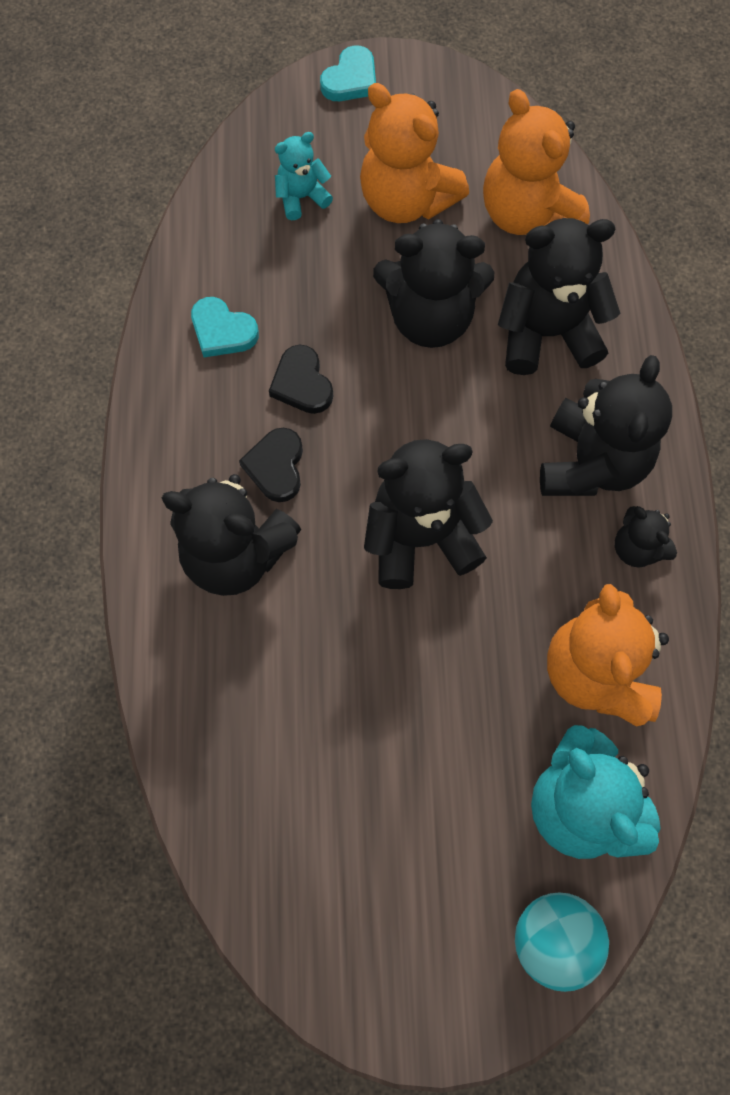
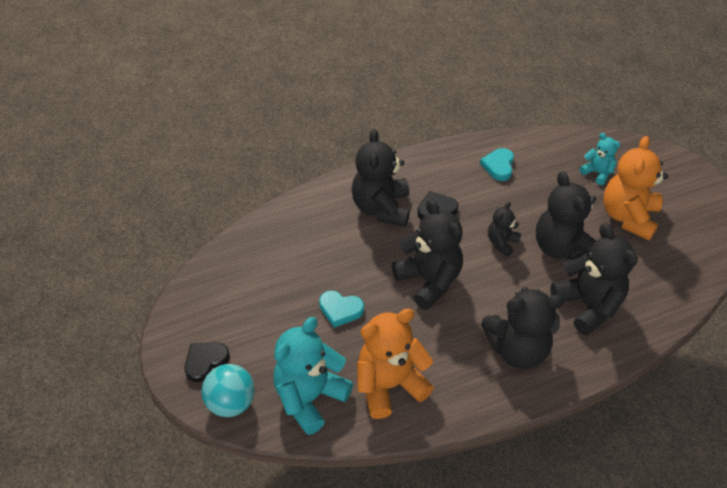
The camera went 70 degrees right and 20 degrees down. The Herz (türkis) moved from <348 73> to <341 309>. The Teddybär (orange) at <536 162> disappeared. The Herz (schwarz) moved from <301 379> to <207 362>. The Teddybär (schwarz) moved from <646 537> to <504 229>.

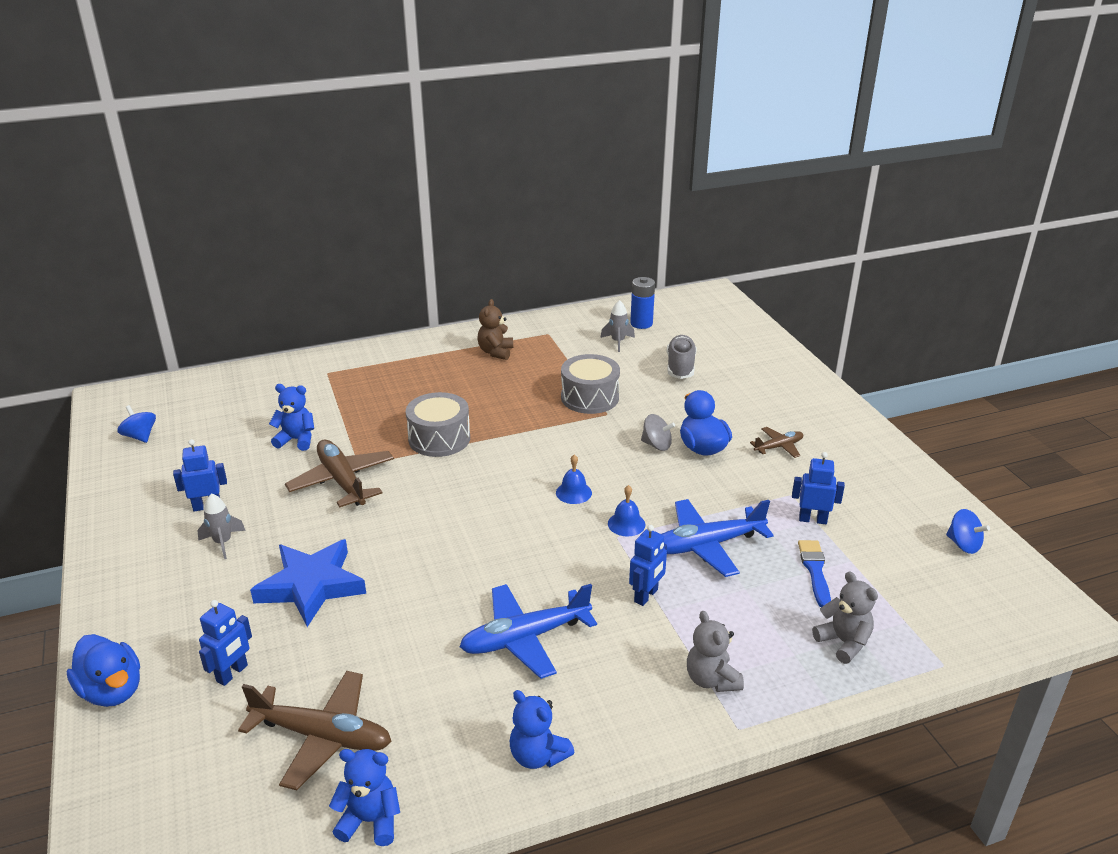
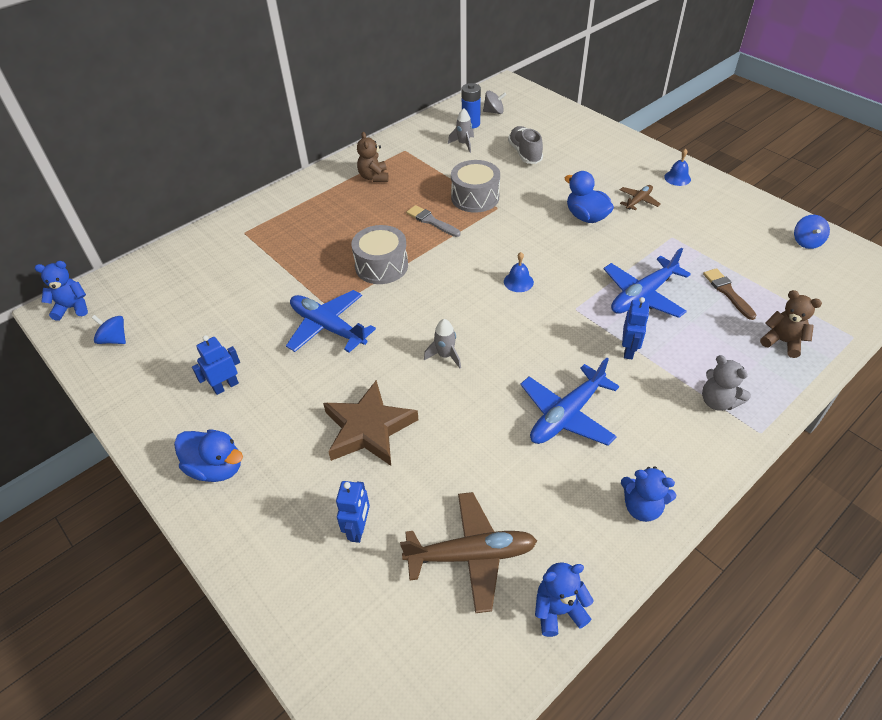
The camera went 20 degrees left and 15 degrees up. The Teddybär (blau) moved from <291 417> to <61 291>. The Kreisel (grau) moved from <658 432> to <494 102>. The Flugzeug (braun) at <339 474> became the Flugzeug (blau) at <331 321>. The Roboter (blau) at <818 488> disappeared. The Glocke (blau) moved from <626 511> to <677 167>. The Rakete (grau) moved from <221 526> to <442 343>. The Kreisel (blau) at <968 531> turned 75 degrees clockwise. The Stern (blau) at <308 583> became the Stern (braun) at <370 423>. The Pinsel (blau) at <814 573> became the Pinsel (braun) at <730 294>. The Teddybär (grau) at <845 617> became the Teddybär (braun) at <791 324>. The Ente (blau) moved from <103 670> to <208 455>. The Pinsel (grau) at <433 221> appeared.

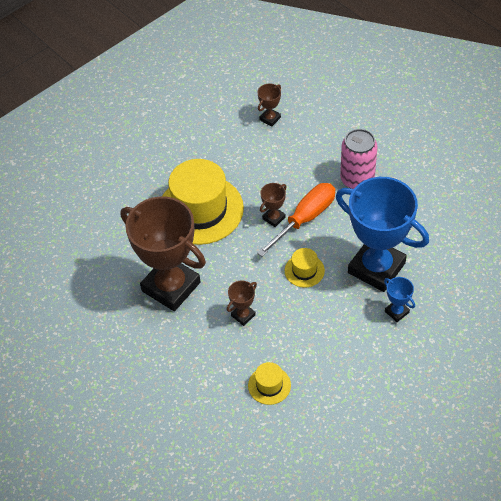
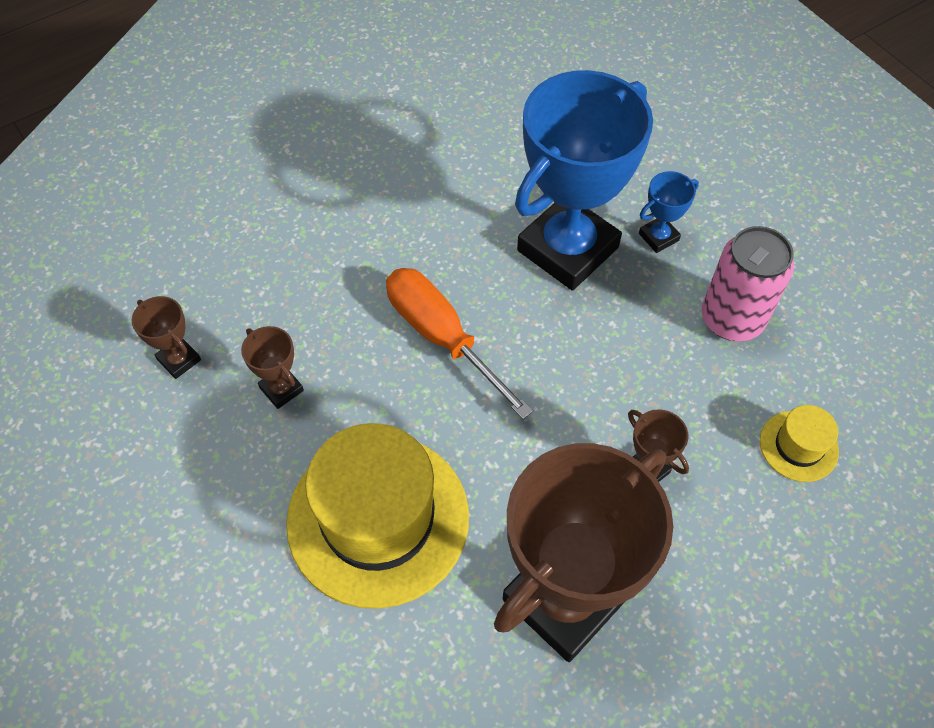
The camera went 85 degrees left and 5 degrees up. The Dose (rosa) moved from <358 159> to <748 283>. The Pokal (braun) moved from <273 205> to <272 367>. The Hut (gelb) at <305 268> disappeared.

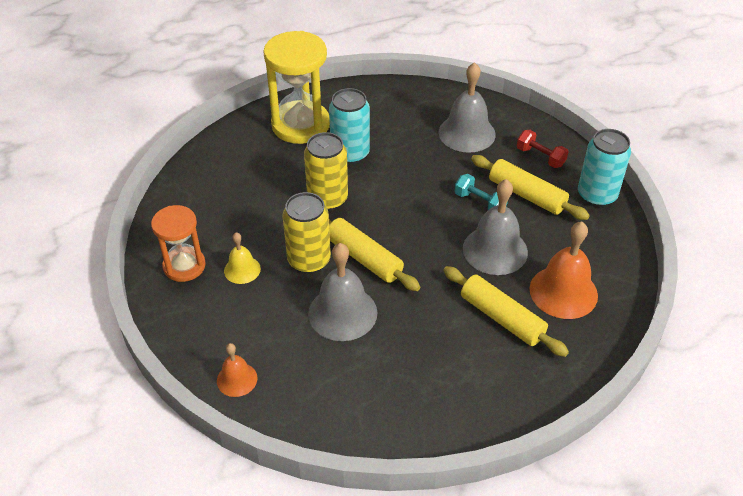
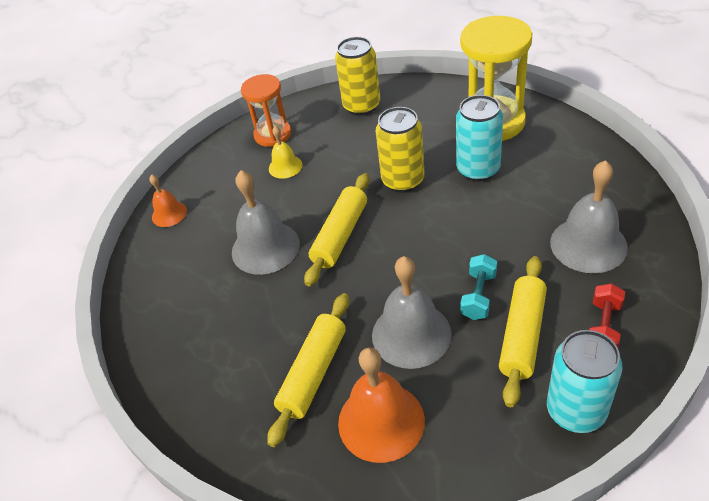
The camera went 75 degrees right and 0 degrees up. The Dose (gelb) moved from <307 233> to <357 76>.

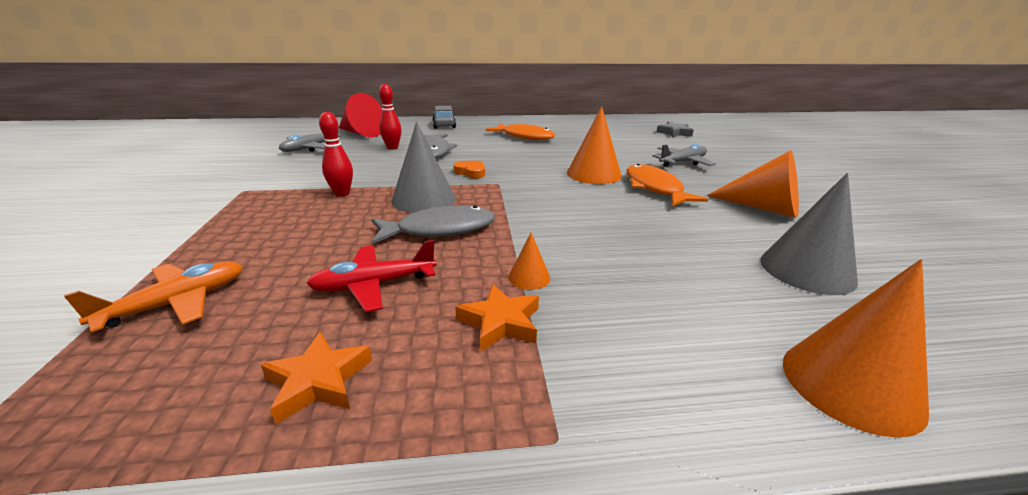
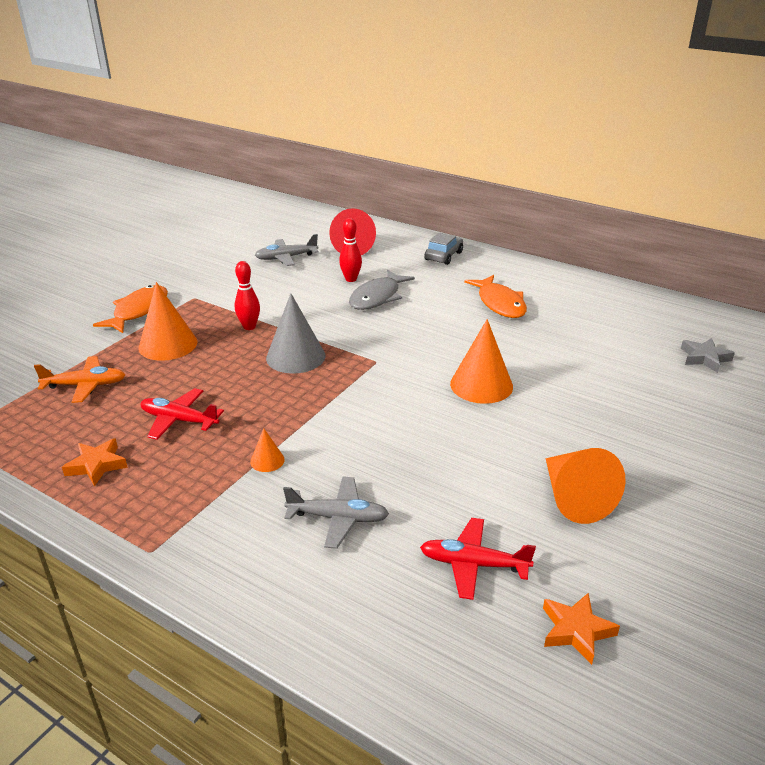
The camera went 40 degrees right and 5 degrees up. The Flugzeug (grau) moved from <684 155> to <336 512>. The Herz (orange) at <469 170> disappeared. The Fisch (orange) moved from <667 185> to <130 309>. The Kegel (grau) at <809 234> was replaced by the Flugzeug (rot) at <478 559>. The Fisch (grau) at <433 224> disappeared. The Kegel (orange) moved from <856 348> to <168 321>. The Stern (orange) moved from <497 317> to <581 629>.

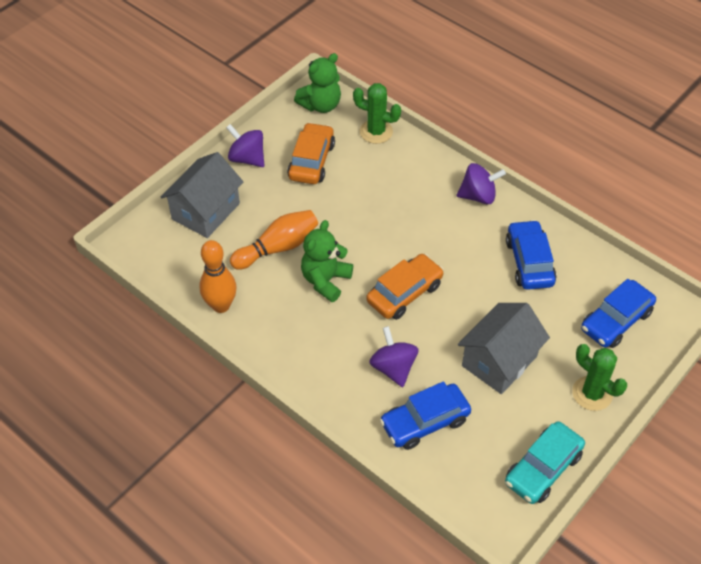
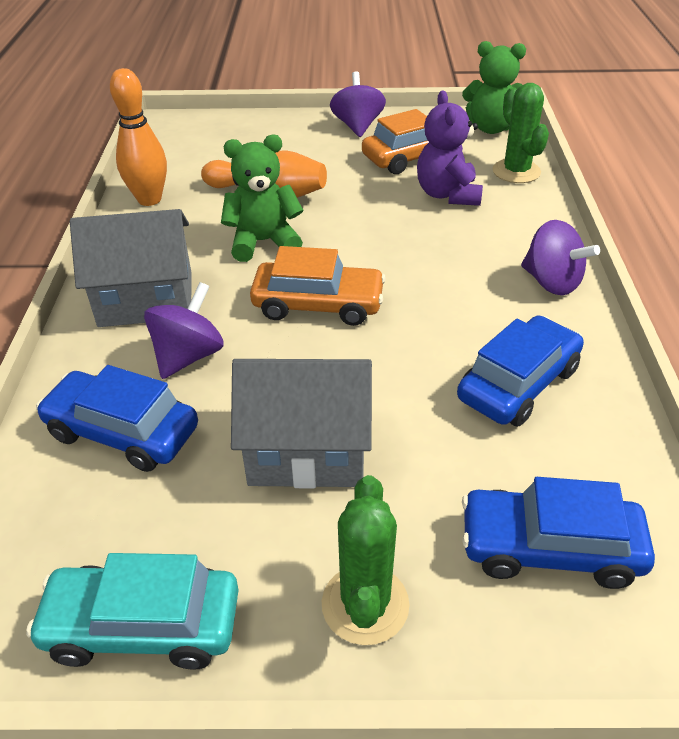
The camera went 50 degrees right and 10 degrees down. The Haus (grau) moved from <202 195> to <131 268>. The Teddybär (lila) at <450 148> appeared.

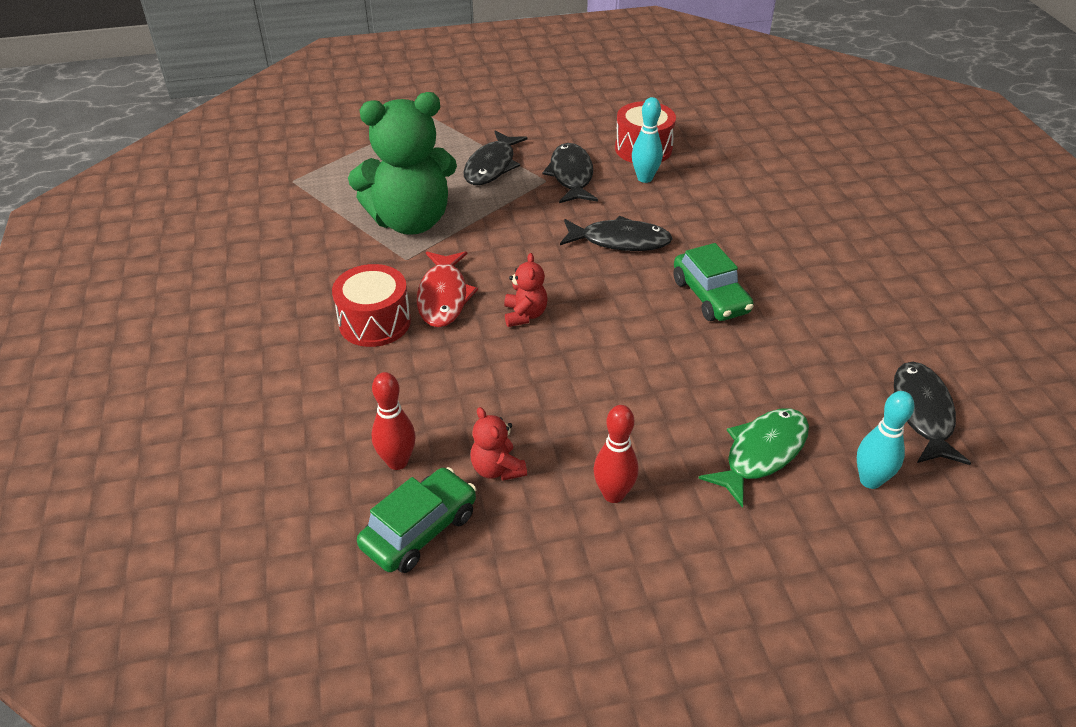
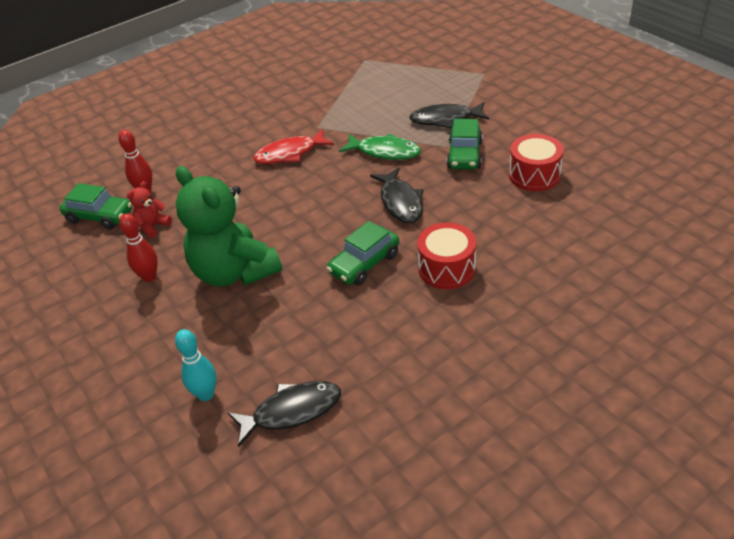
The camera went 70 degrees right and 0 degrees up. The Teddybär (grün) moved from <402 163> to <229 226>. The Bowlingkegel (türkis) at <647 140> disappeared. The Fisch (schwarz) at <570 173> was replaced by the Auto (grün) at <465 144>. The Teddybär (rot) at <526 290> disappeared. The Trommel (rot) moved from <371 305> to <446 256>. The Fisch (grün) moved from <753 458> to <380 147>.

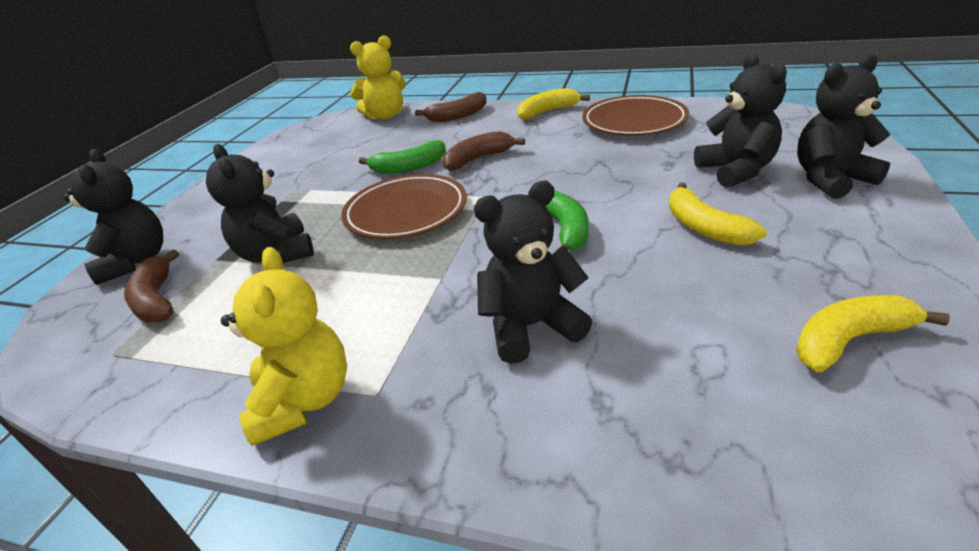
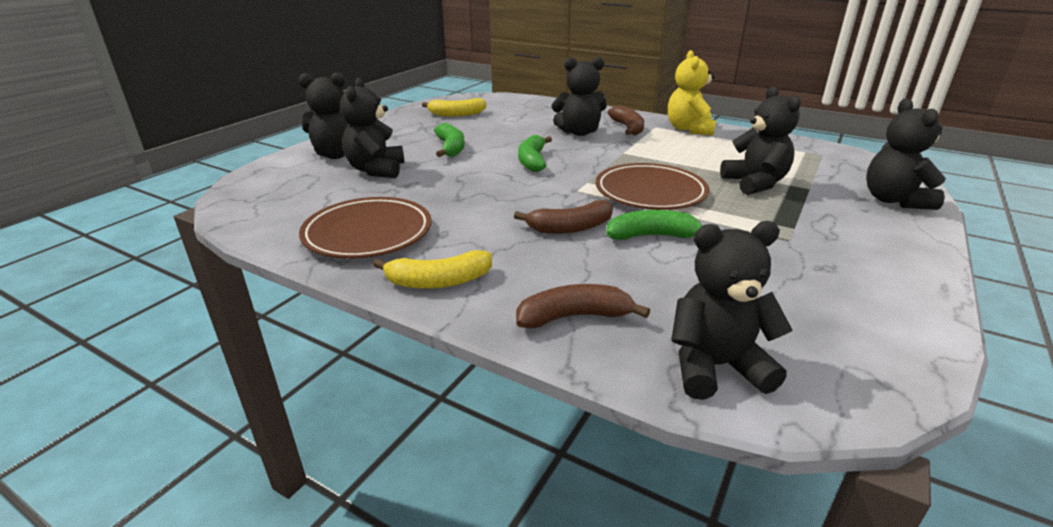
The camera went 170 degrees left and 5 degrees down. The Teddybär (gelb) at <378 77> became the Teddybär (schwarz) at <732 310>. The Banane (gelb) at <718 214> became the Banane (grün) at <449 140>. The Banane (braun) moved from <151 286> to <626 120>.

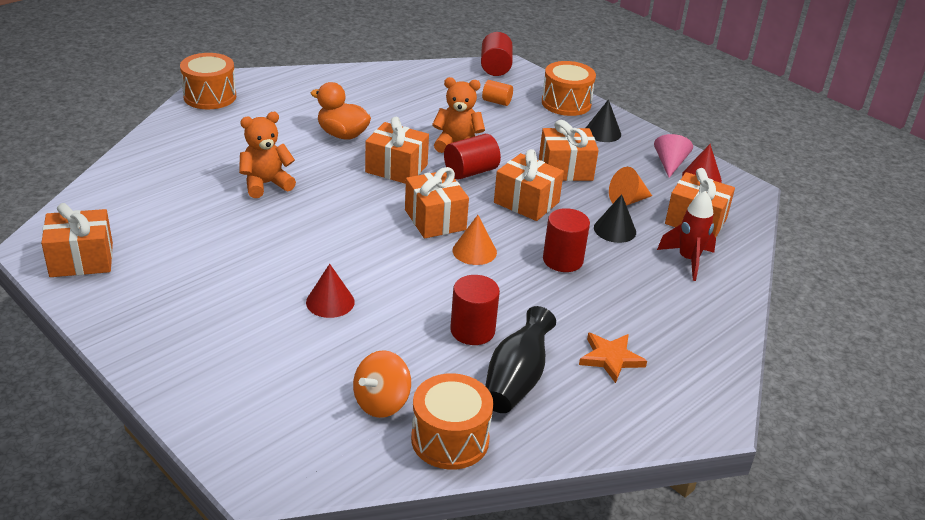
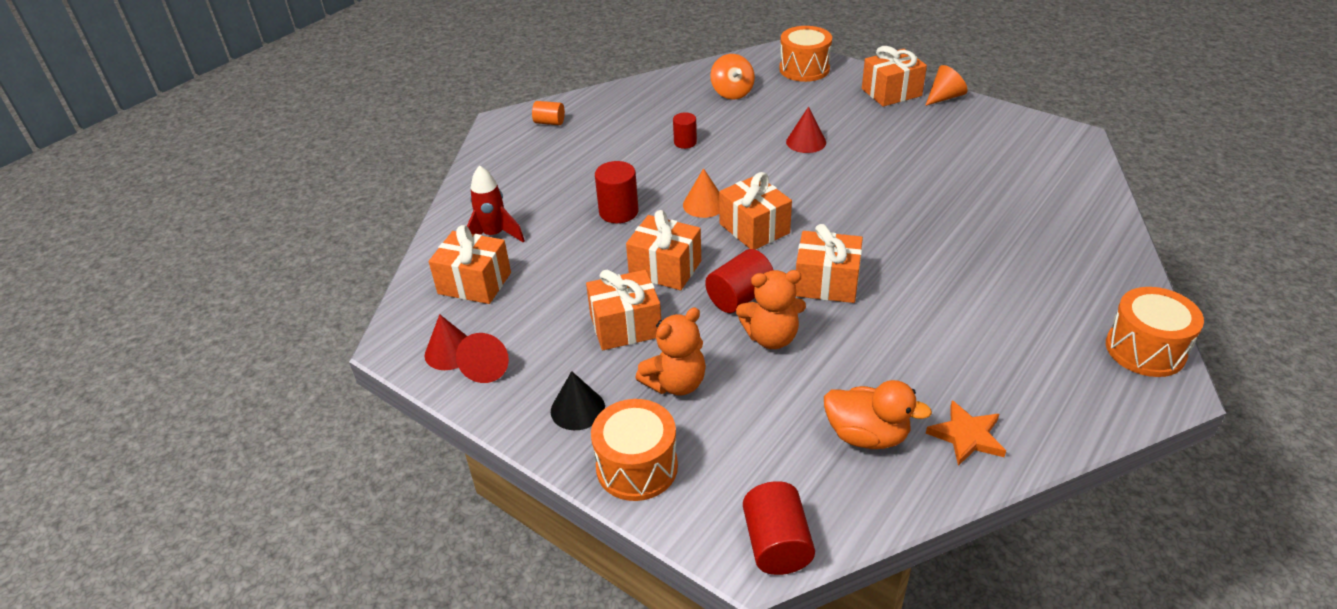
The camera went 175 degrees right and 5 degrees up. The Vollzylinder (orange) moved from <497 93> to <548 113>. The Ente (orange) moved from <341 111> to <878 414>. The Teddybär (orange) moved from <267 155> to <671 352>. The Kegel (rosa) at <673 156> became the Kegel (rot) at <482 358>. The Kegel (orange) moved from <630 186> to <946 85>. The Kegel (schwarz) at <615 218> disappeared. The Geschenk (orange) moved from <77 240> to <894 76>. The Vollzylinder (rot) at <475 310> changed to 0.64 times the size. The Vase (schwarz) at <520 359> disappeared. The Stern (orange) moved from <613 358> to <966 433>. The Kreisel (orange) at <382 384> turned 135 degrees clockwise. The Trommel (orange) moved from <452 421> to <805 54>.

